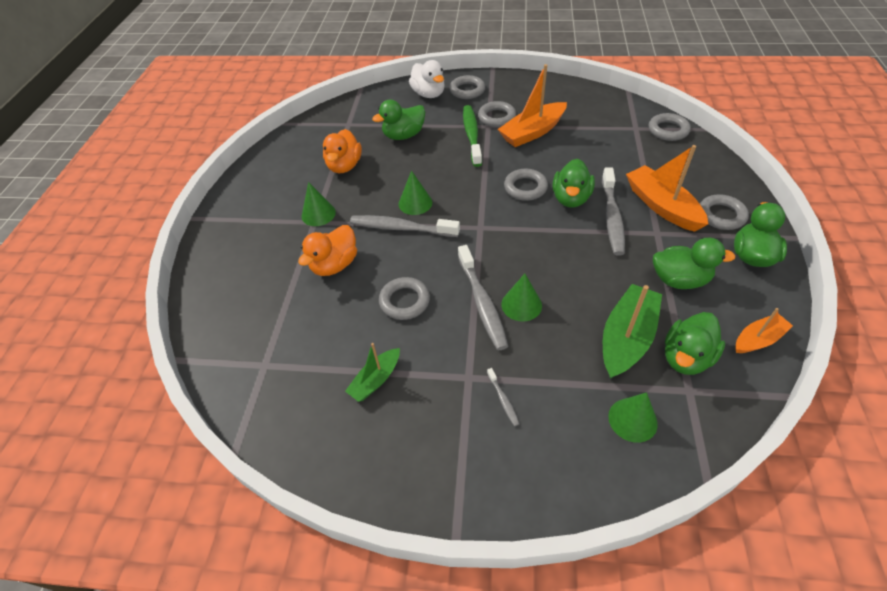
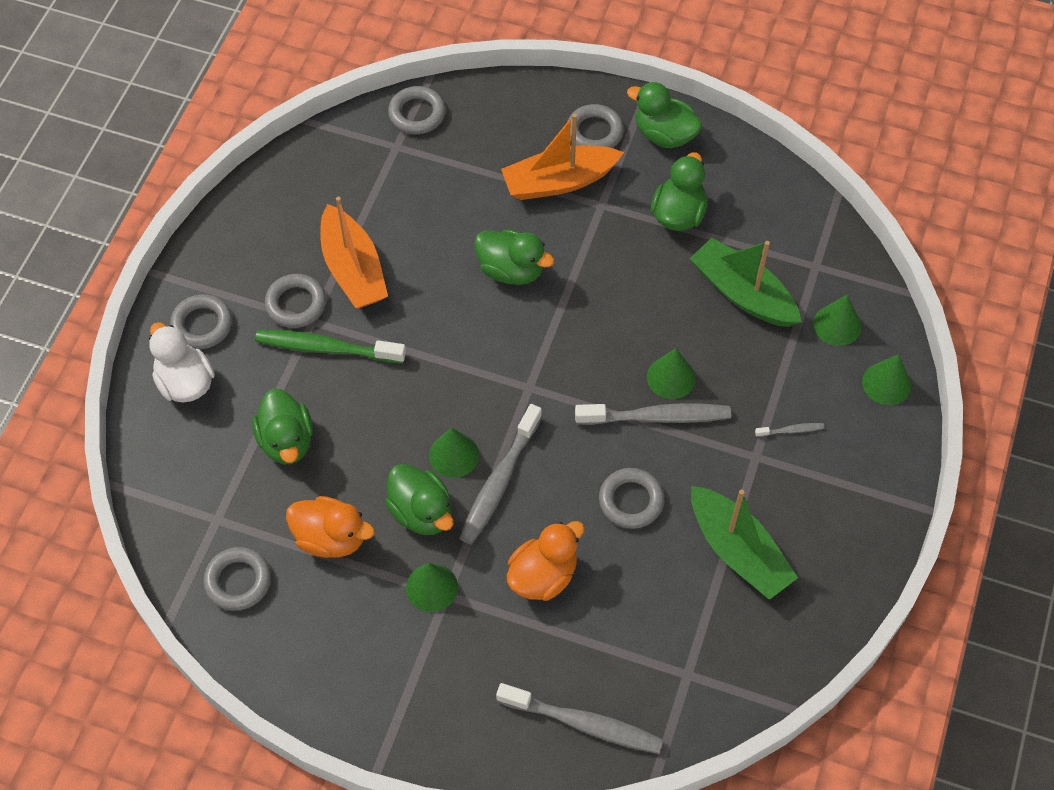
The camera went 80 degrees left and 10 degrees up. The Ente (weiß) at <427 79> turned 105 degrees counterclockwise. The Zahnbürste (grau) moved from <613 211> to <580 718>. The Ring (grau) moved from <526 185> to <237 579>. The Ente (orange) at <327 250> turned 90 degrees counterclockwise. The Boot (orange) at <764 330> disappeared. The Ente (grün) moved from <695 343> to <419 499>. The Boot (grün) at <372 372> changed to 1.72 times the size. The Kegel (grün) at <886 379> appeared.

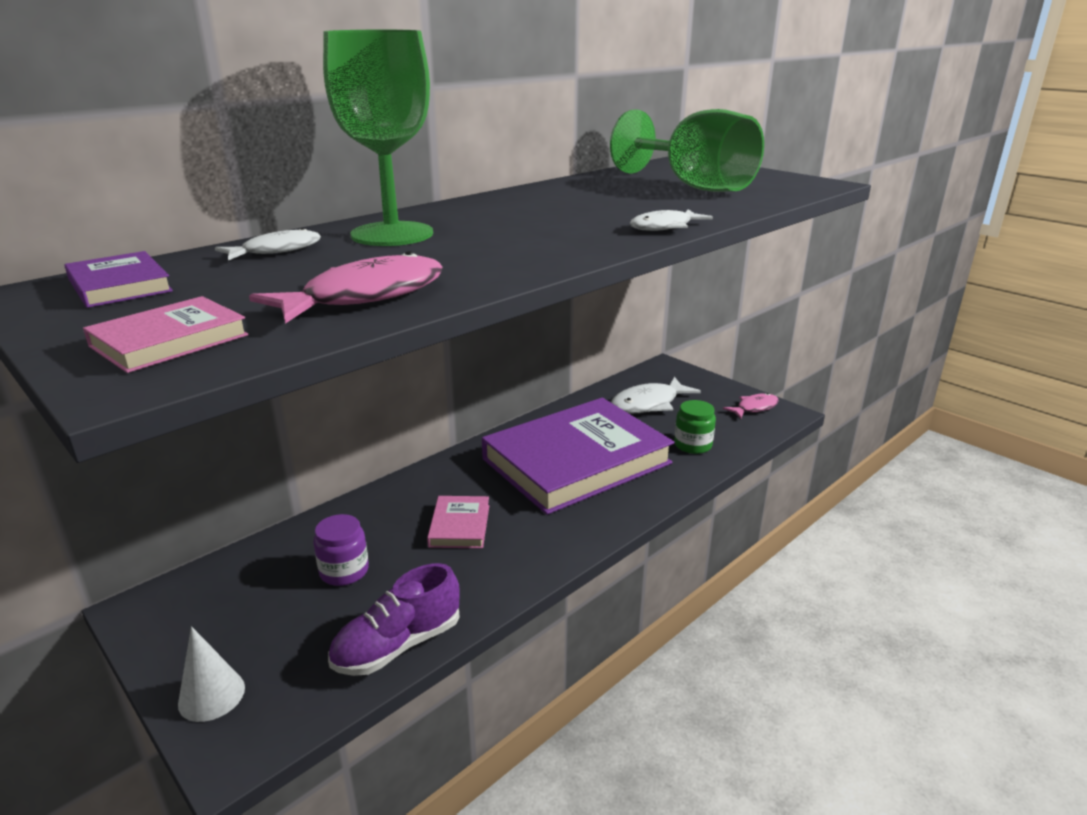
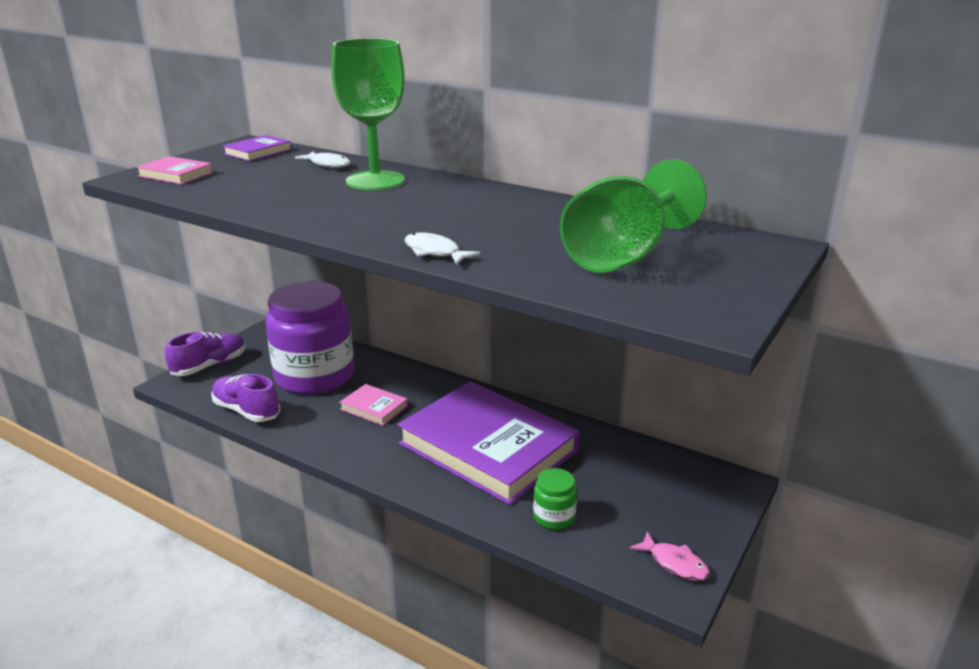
The camera went 75 degrees right and 0 degrees up. The Fisch (rosa) at <346 287> disappeared. The Fisch (weiß) at <656 395> disappeared. The Buch (rosa) at <458 522> turned 45 degrees clockwise. The Einmachglas (lila) at <341 550> changed to 2.44 times the size. The Kegel (weiß) at <211 674> was replaced by the Schuh (lila) at <205 354>.

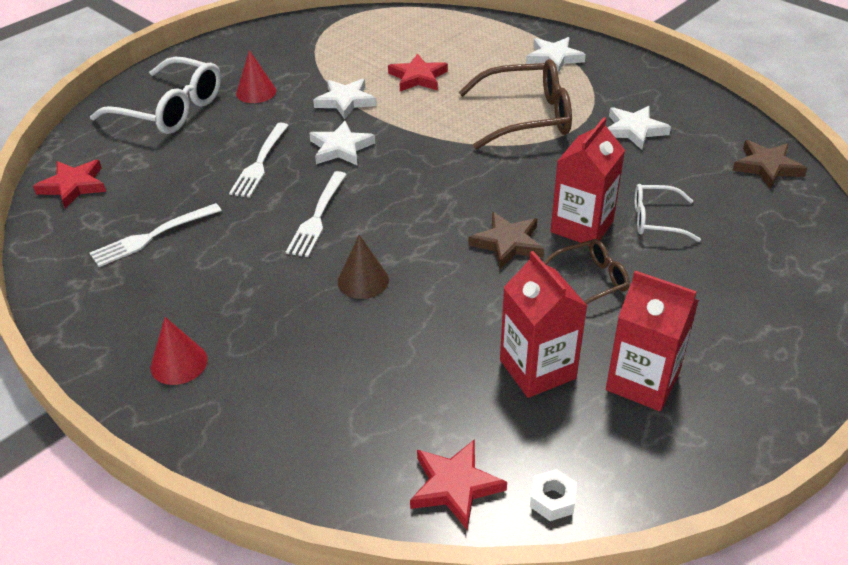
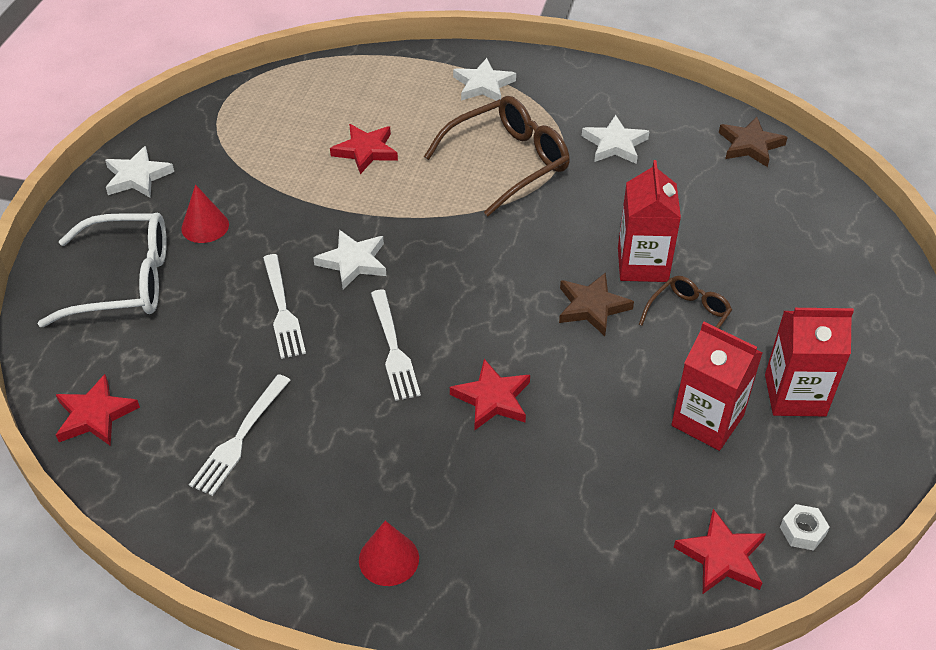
The camera went 30 degrees left and 5 degrees up. The Stern (weiß) moved from <345 99> to <139 172>. The Brille (weiß) at <668 213> disappeared. The Kegel (braun) at <363 267> was replaced by the Stern (rot) at <490 394>.

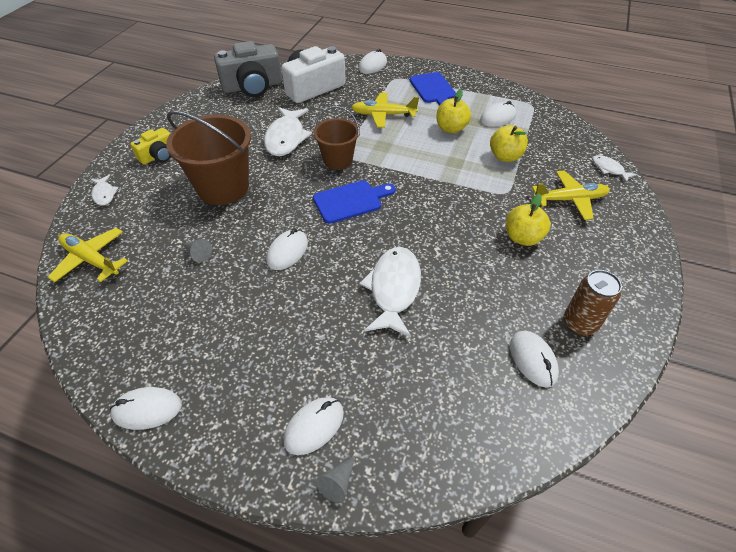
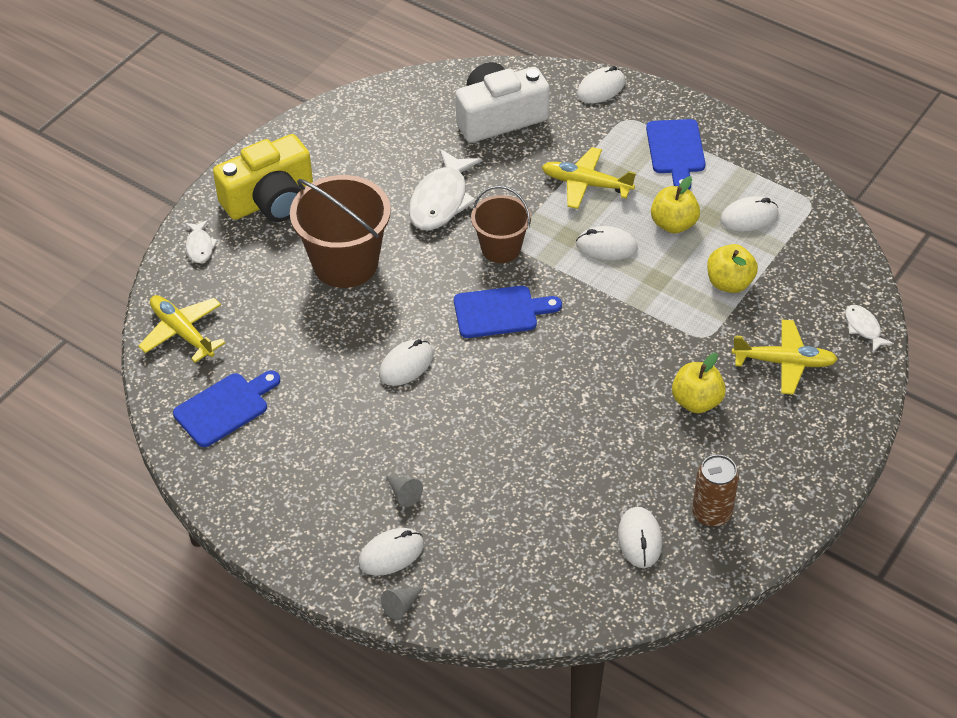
The camera went 15 degrees right and 0 degrees up. The Kamera (grau) at <248 69> disappeared. The Kamera (gelb) at <150 146> changed to 1.85 times the size. The Kegel (grau) moved from <197 251> to <404 491>. The Fisch (weiß) at <390 292> disappeared. The Computermaus (weiß) moved from <146 408> to <607 243>. The Schneidebrett (blau) at <226 408> appeared.

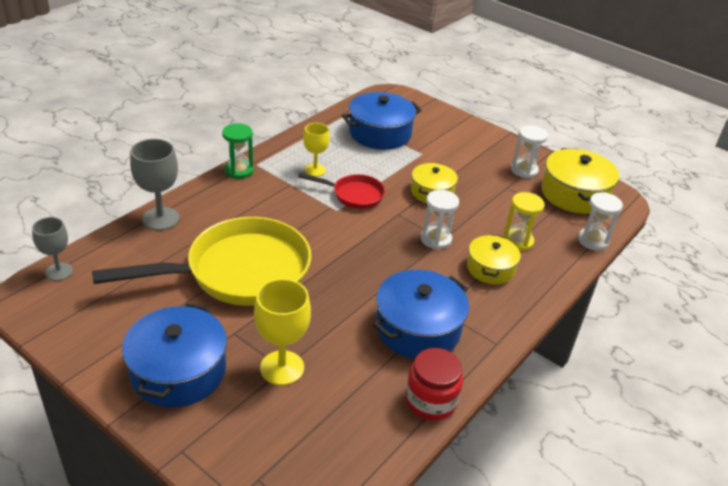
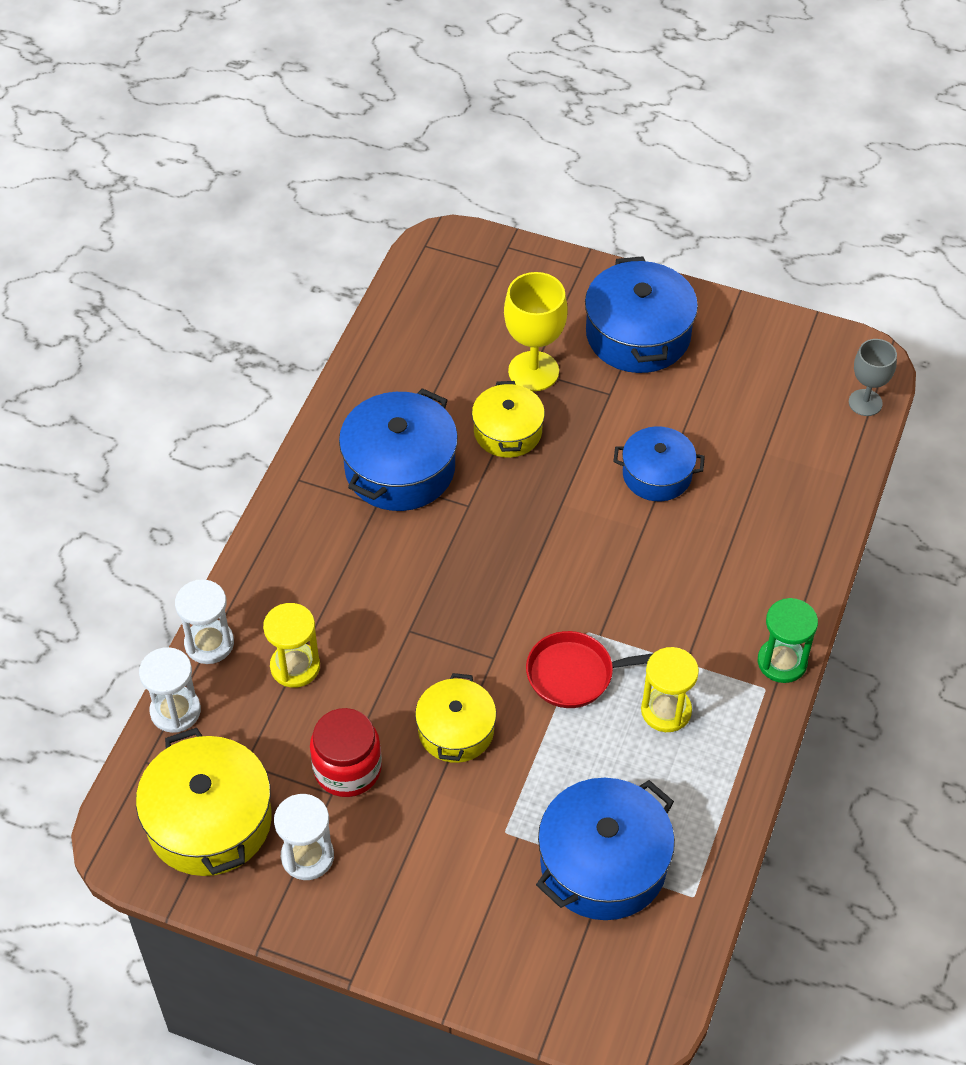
The camera went 165 degrees right and 15 degrees up. The Kelch (gelb) at <316 150> was replaced by the Sanduhr (gelb) at <670 689>. The Kelch (grau) at <155 184> disappeared. The Sanduhr (weiß) moved from <440 219> to <204 621>. The Pfanne (gelb) at <202 261> was replaced by the Kochtopf (blau) at <659 463>. The Kochtopf (gelb) moved from <494 259> to <508 419>. The Einmachglas (rot) moved from <434 384> to <346 752>.

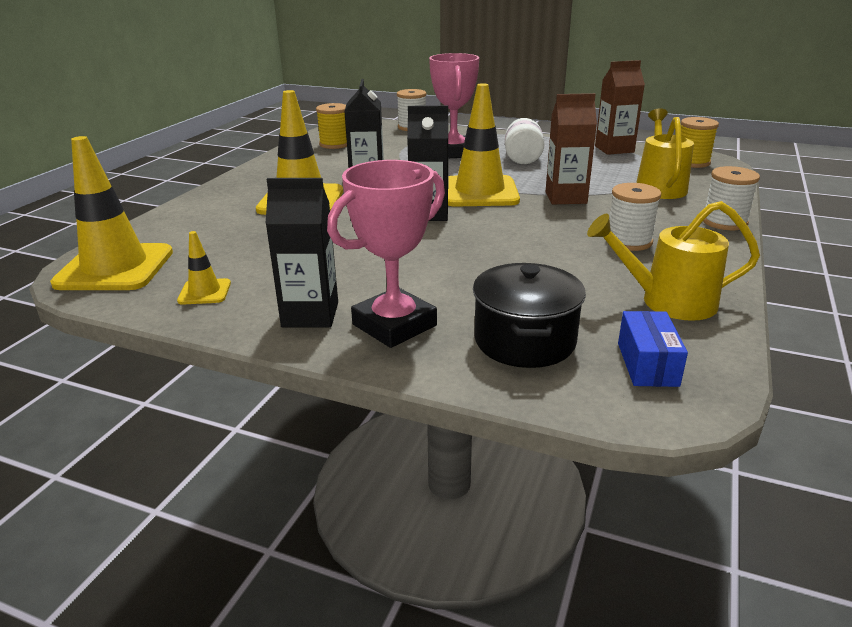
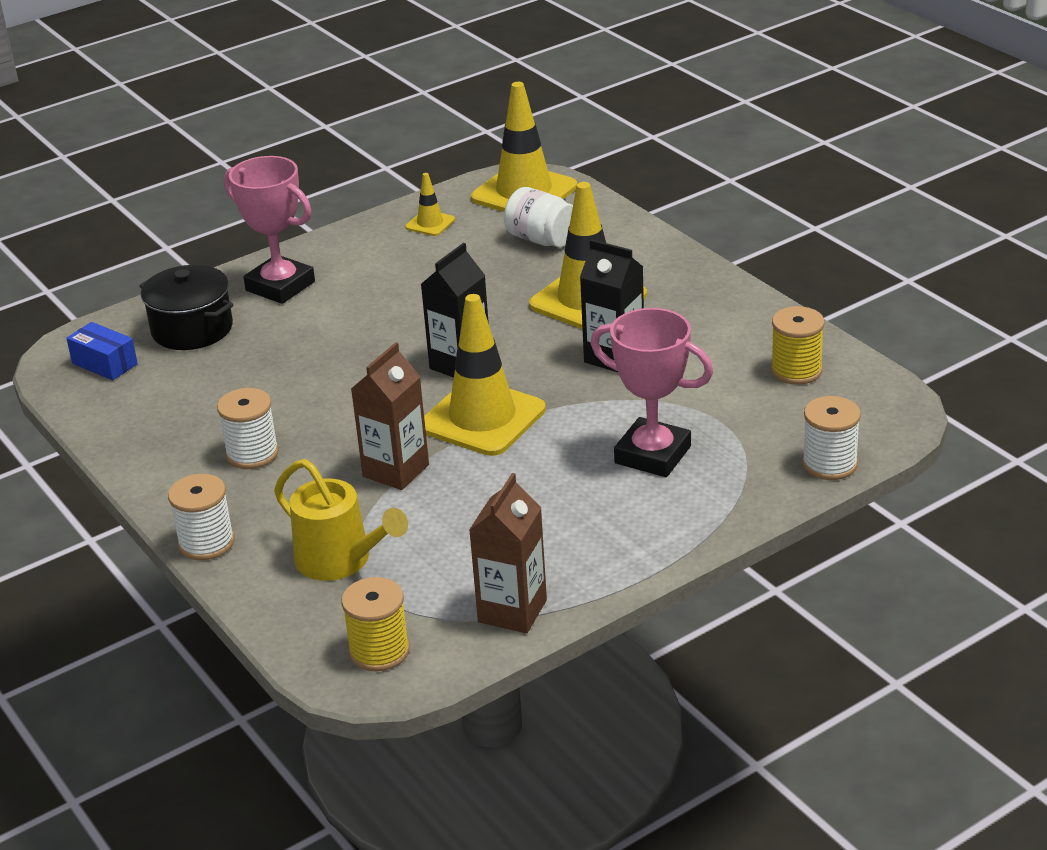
The camera went 125 degrees right and 5 degrees up. The Einmachglas (weiß) moved from <525 141> to <538 217>. The Pokal (rosa) at <386 254> turned 45 degrees counterclockwise. The Getränkekarton (schwarz) at <301 253> disappeared. The Gießkanne (gelb) at <673 261> disappeared.

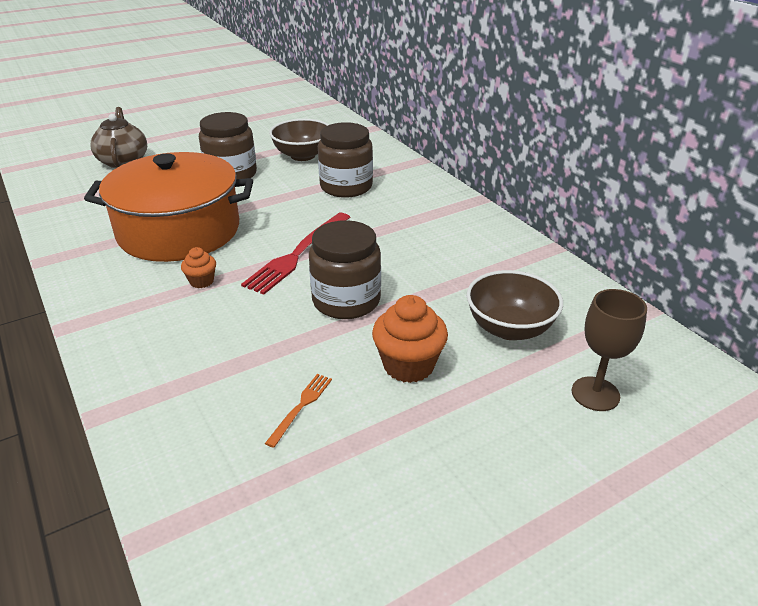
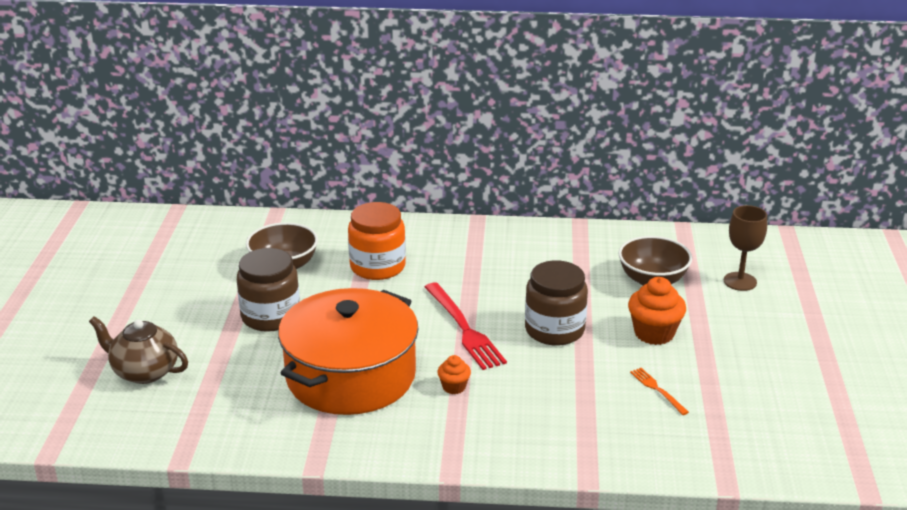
The camera went 55 degrees left and 5 degrees down. The Einmachglas (braun) at <345 160> became the Einmachglas (orange) at <377 241>.

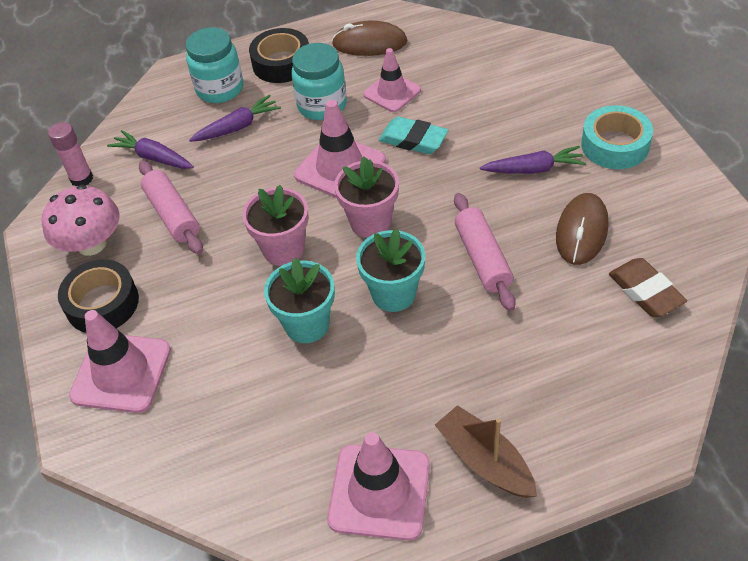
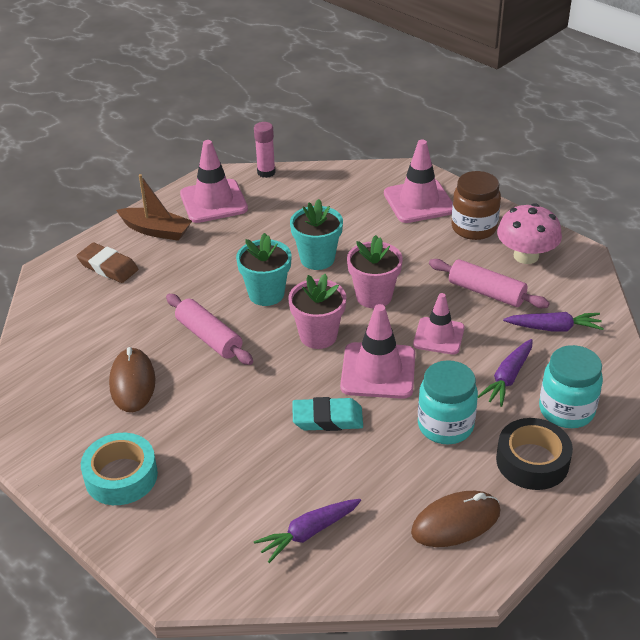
The camera went 150 degrees right and 10 degrees down. The Leitkegel (rosa) moved from <392 80> to <439 324>. The Klebestift (rosa) moved from <70 154> to <265 150>. The Karotte (lila) moved from <533 160> to <307 531>. The Radiergummi (braun) moved from <648 287> to <107 263>. The Klebeband (schwarz) at <98 296> was replaced by the Einmachglas (braun) at <476 205>.

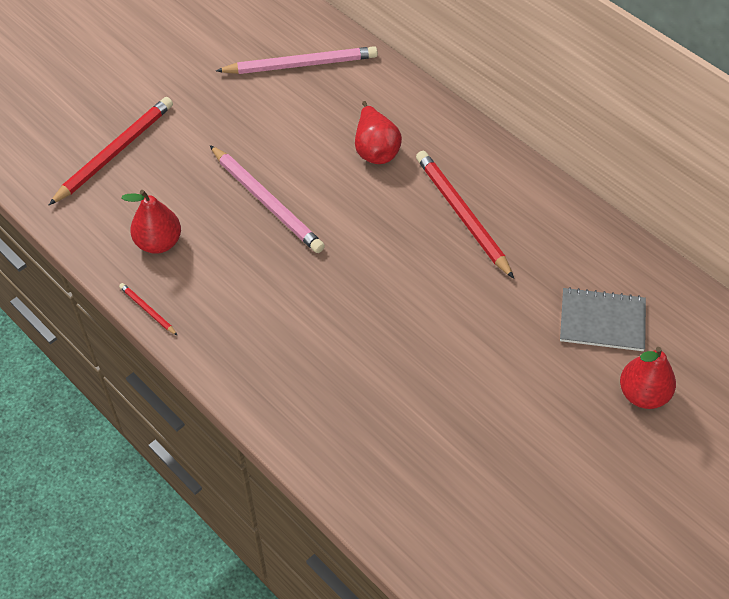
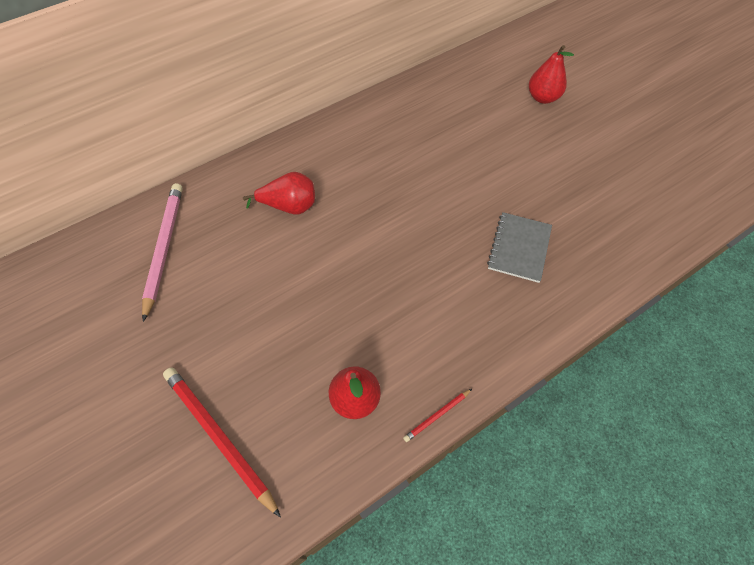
The camera went 80 degrees left and 5 degrees up. The Bleistift (rosa) at <267 199> disappeared. The Bleistift (rot) at <465 215> disappeared. The Notizbuch (grau) moved from <603 319> to <519 247>.

